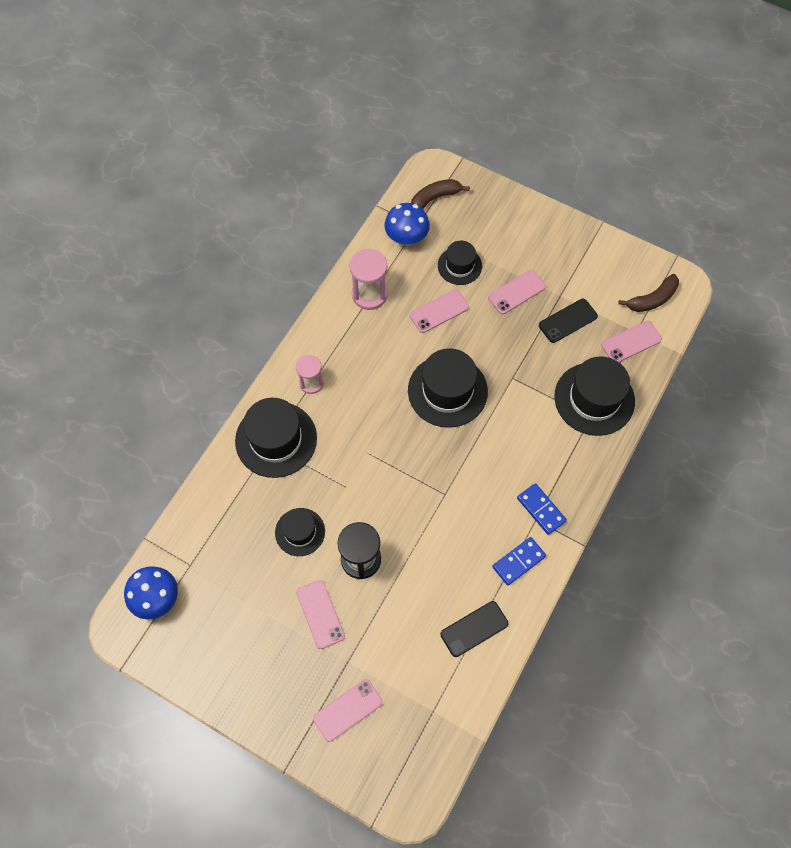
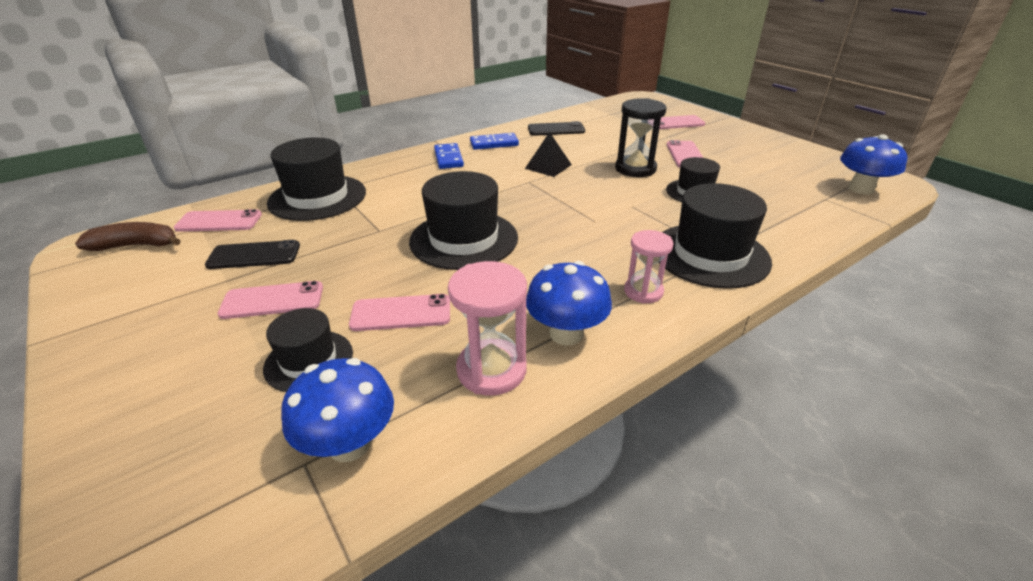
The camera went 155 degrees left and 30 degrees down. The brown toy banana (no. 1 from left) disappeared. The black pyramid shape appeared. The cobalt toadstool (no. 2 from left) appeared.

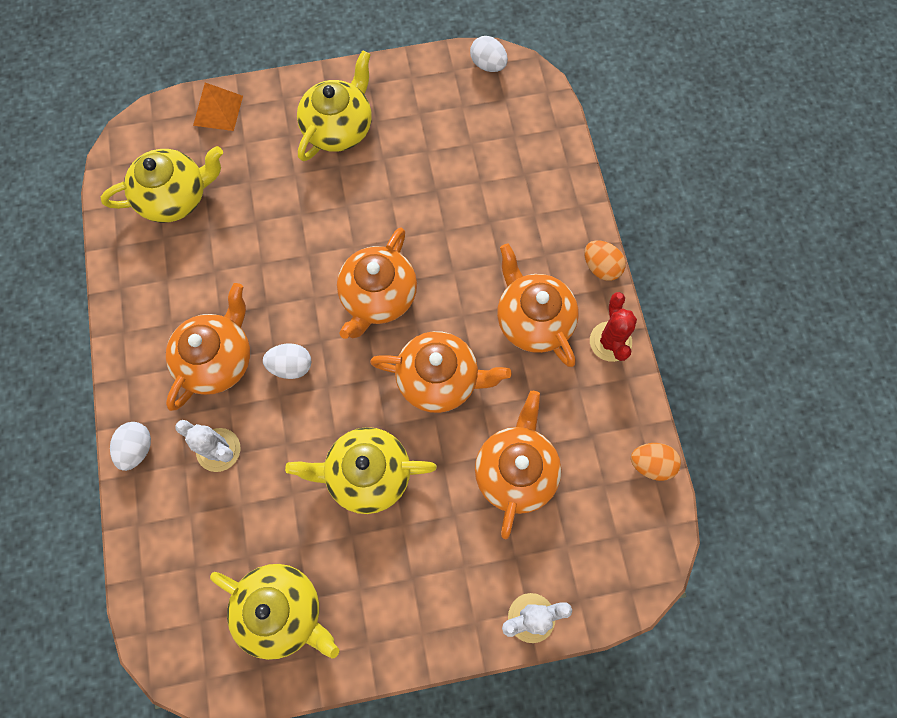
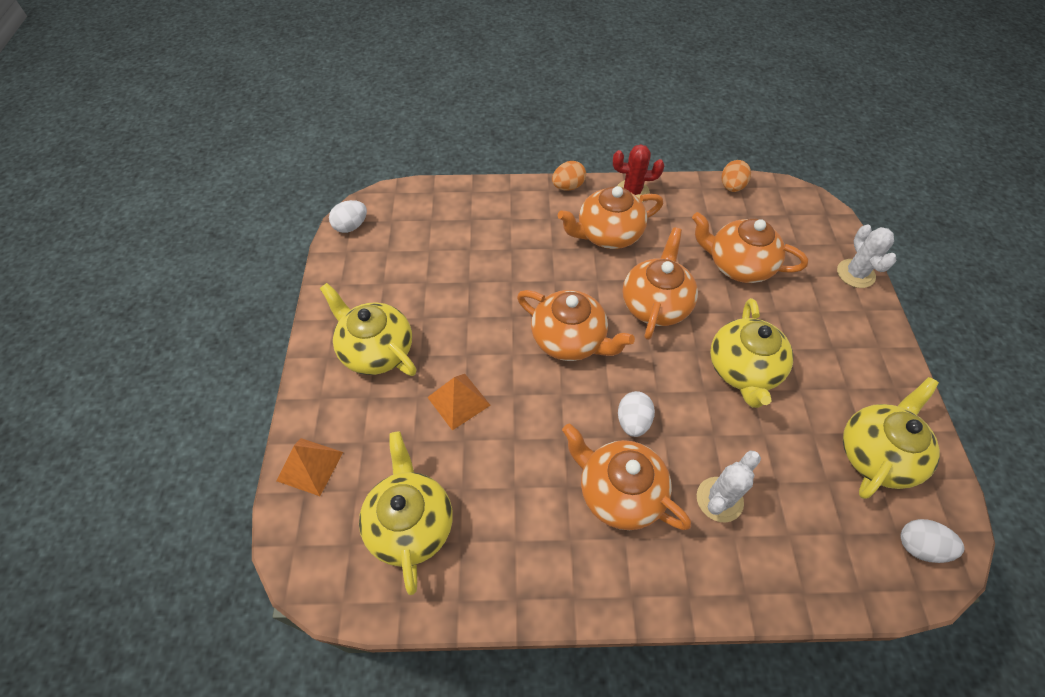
The camera went 80 degrees left and 15 degrees down. The orange pyramid shape (no. 2 from left) appeared. The snow-white toy egg (no. 1 from left in the first image) moved.

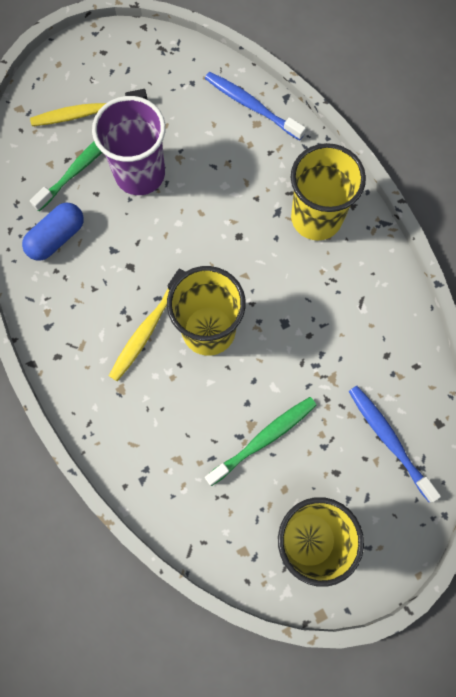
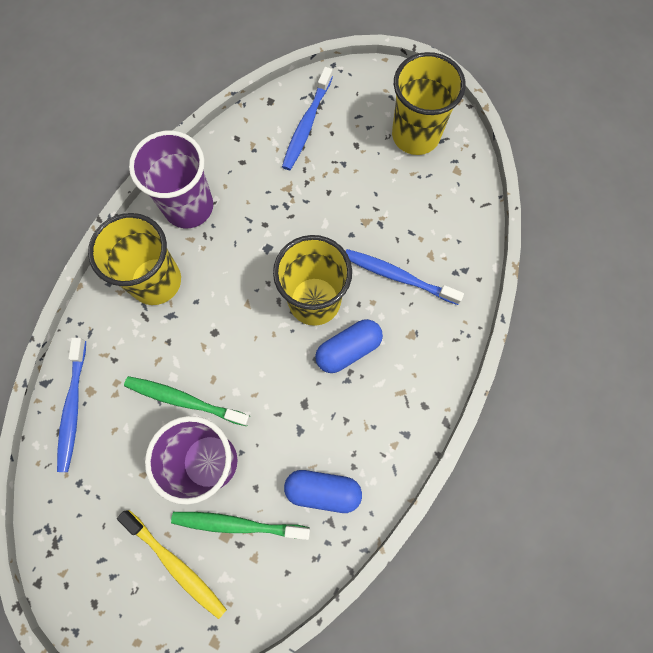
The camera went 125 degrees left and 0 degrees up. The royal purple tumbler (no. 1 from left) appeared. The cobalt tooth brush (no. 3 from left) appeared. The green tooth brush (no. 2 from left in the first image) moved. The golden tooth brush (no. 2 from left) was replaced by the cobalt pill shape (no. 2 from left).

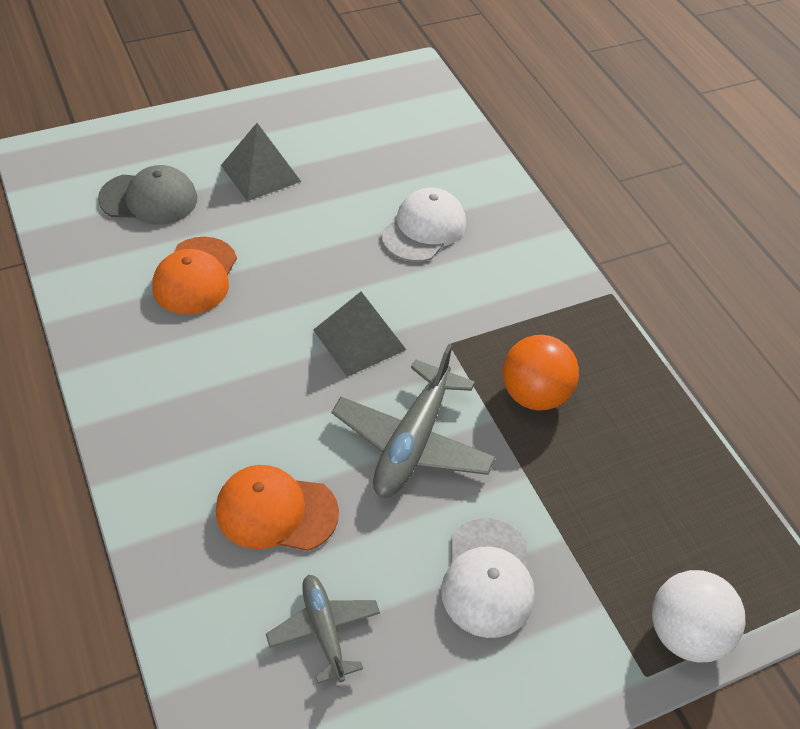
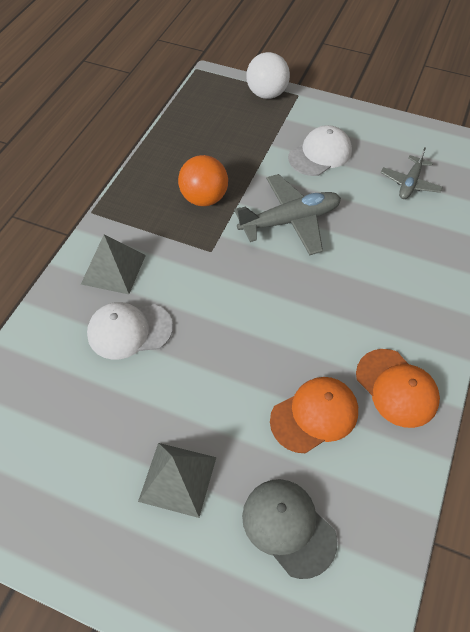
The camera went 130 degrees left and 5 degrees up. The orange peaked cap (no. 2 from left) moved. The gray pyramid shape (no. 2 from left in the first image) moved.

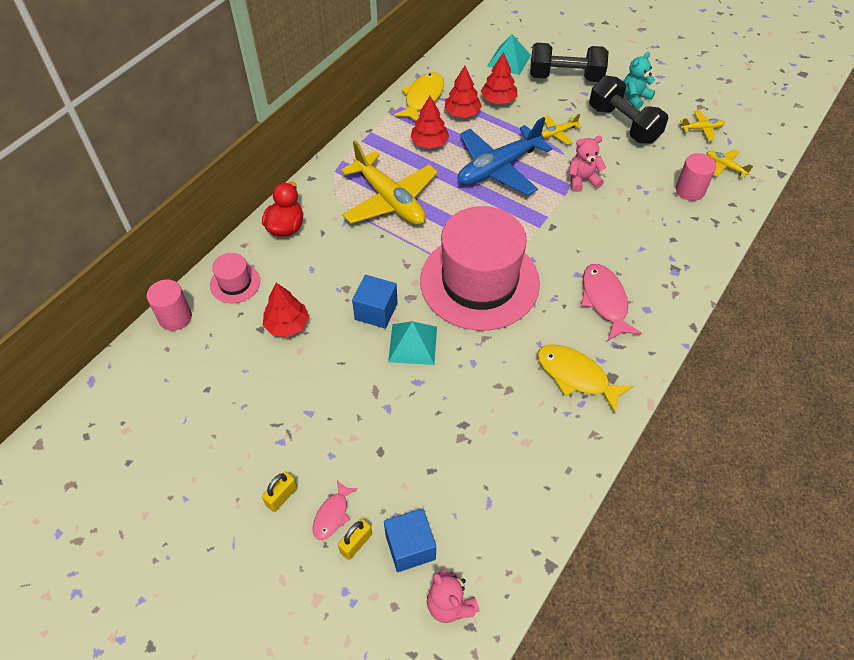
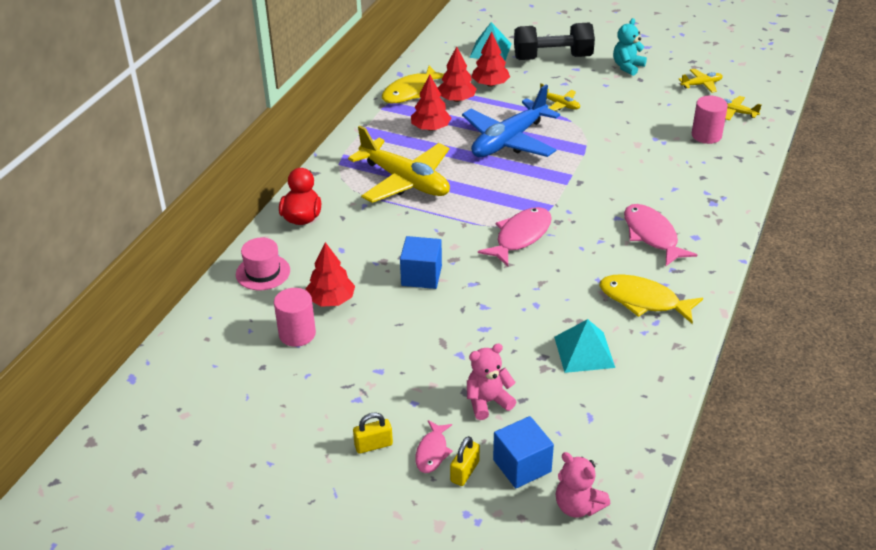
The camera went 10 degrees left and 15 degrees down. The black dumbbell (no. 2 from left) disappeared. The rose-pink cylinder (no. 1 from left) moved. The teal pyramid shape (no. 1 from left in the first image) moved. The rose-pink stuffed bear (no. 2 from left in the first image) moved. The rose-pink hat (no. 2 from left) was replaced by the rose-pink fish figure (no. 2 from left). The golden lock (no. 1 from left) turned 45 degrees clockwise. The golden fish figure (no. 1 from left) turned 150 degrees counterclockwise. The golden toy plane (no. 2 from left) turned 105 degrees counterclockwise.

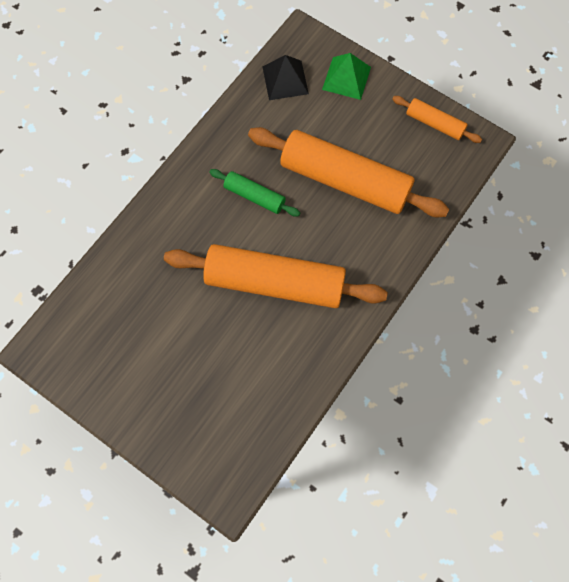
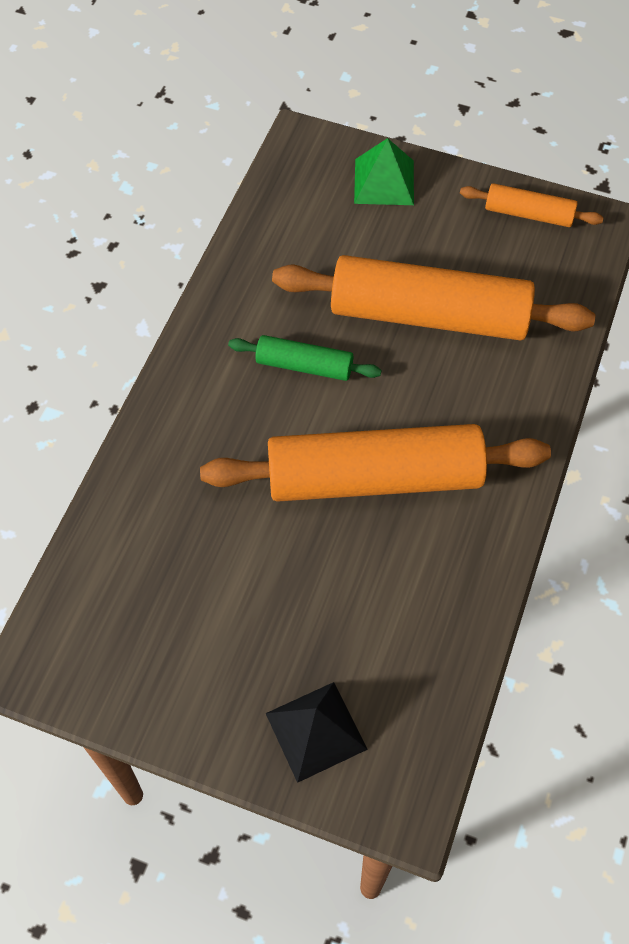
The camera went 15 degrees left and 10 degrees down. The black pyramid shape moved.

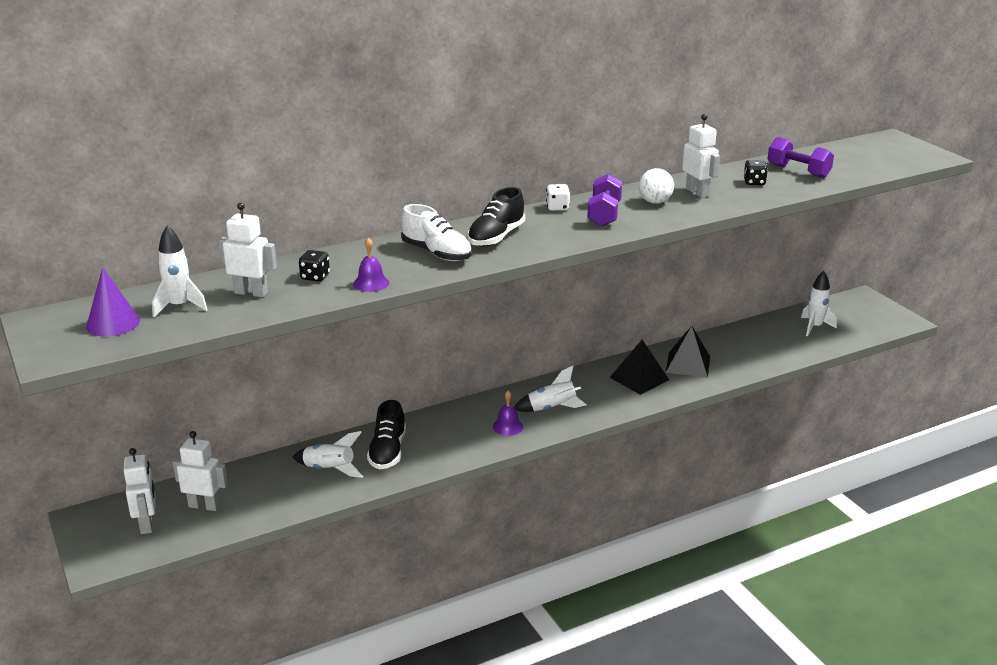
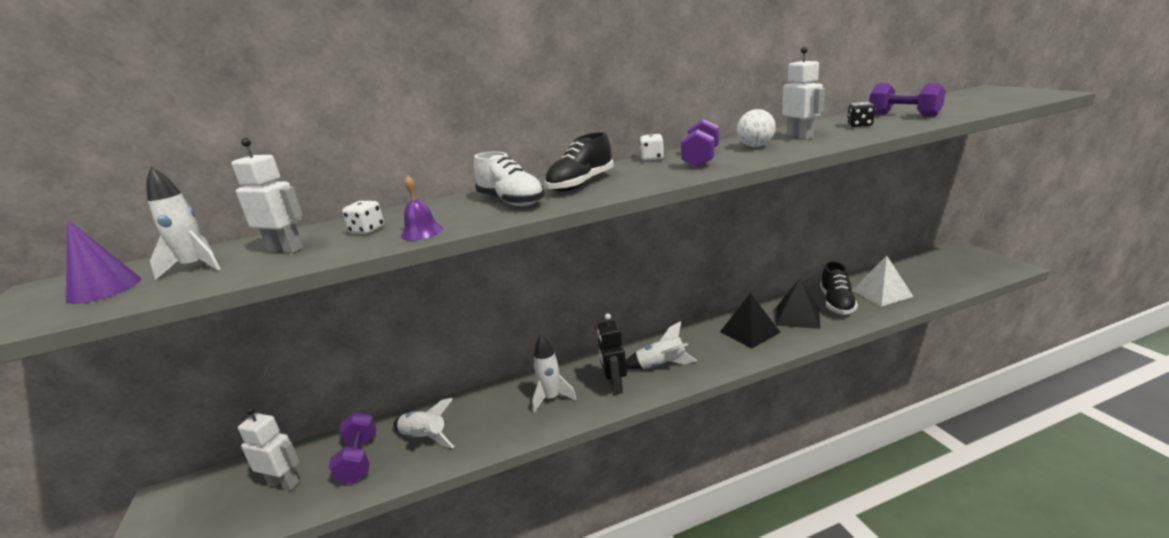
The camera went 10 degrees right and 5 degrees down. The snow-white robot (no. 1 from left) disappeared. The royal purple dumbbell (no. 1 from left) appeared. The snow-white pyramid shape appeared. The black sneaker (no. 1 from left in the first image) moved. The snow-white spaceship (no. 4 from left in the first image) moved. The royal purple hand bell (no. 2 from left) was replaced by the black robot. The black die (no. 1 from left) became the snow-white die (no. 1 from left).

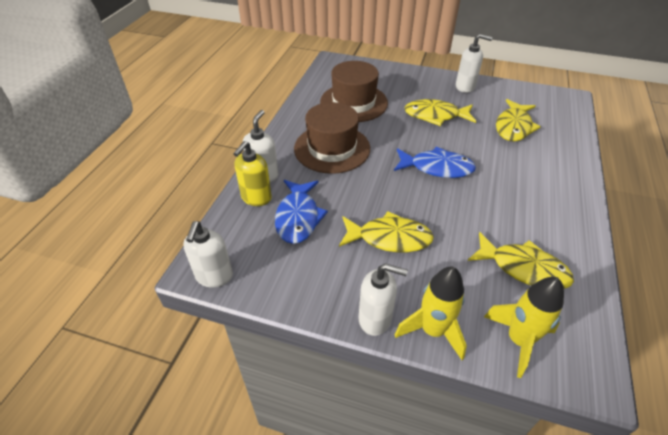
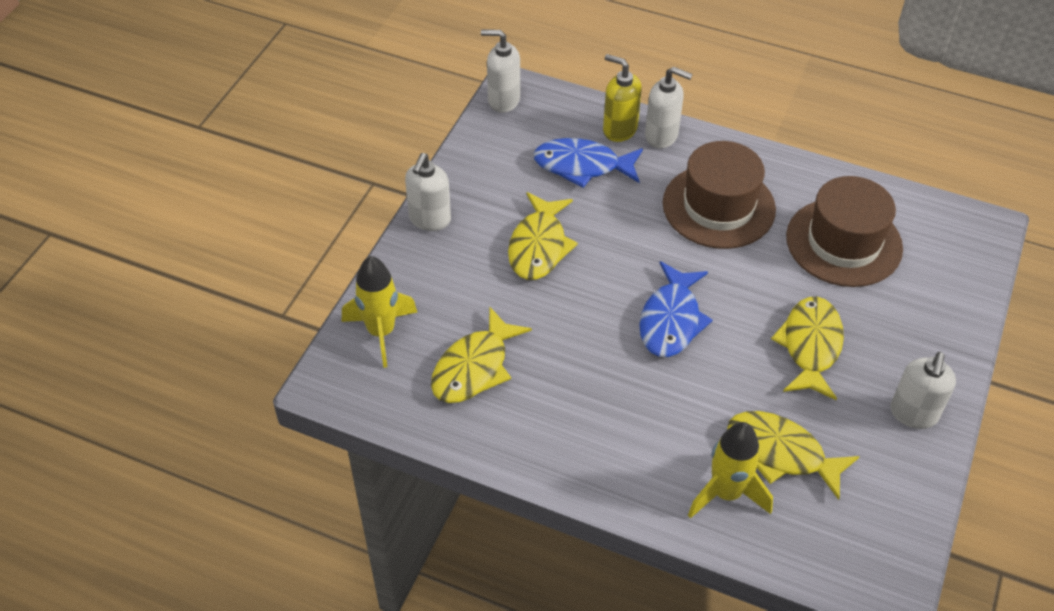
The camera went 95 degrees right and 5 degrees up. The golden spaceship (no. 1 from left in the first image) moved.

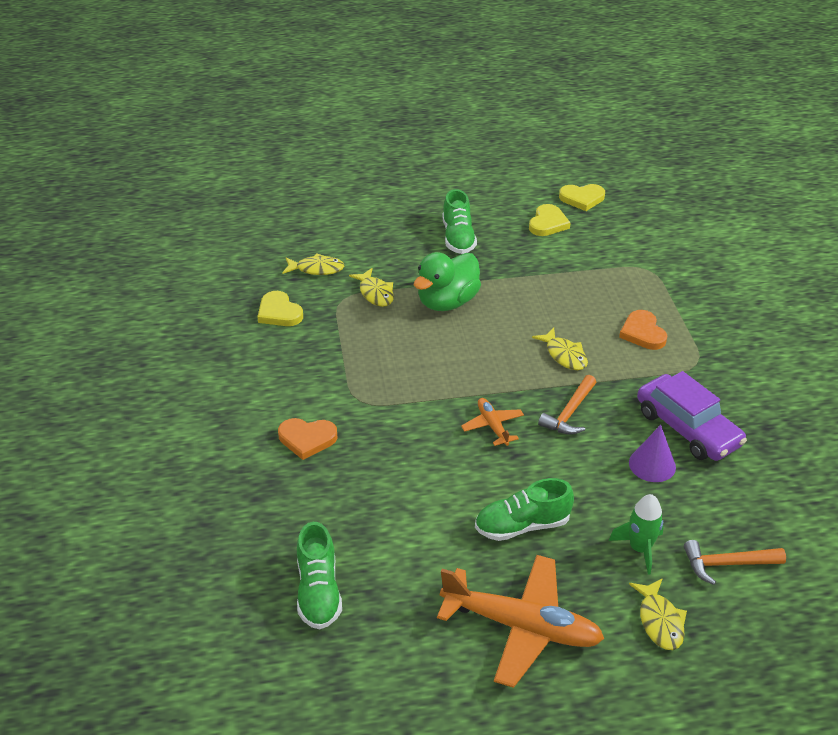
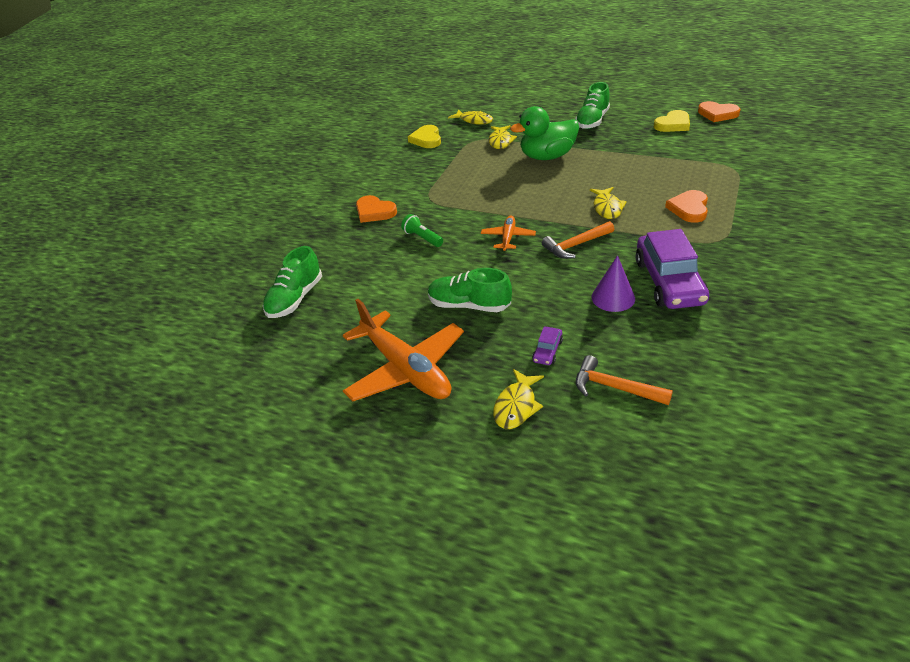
The camera went 35 degrees right and 0 degrees up. The green pocket torch appeared. The green spaceship was replaced by the royal purple toy car (no. 1 from left). The golden heart (no. 3 from left) became the orange heart (no. 3 from left).

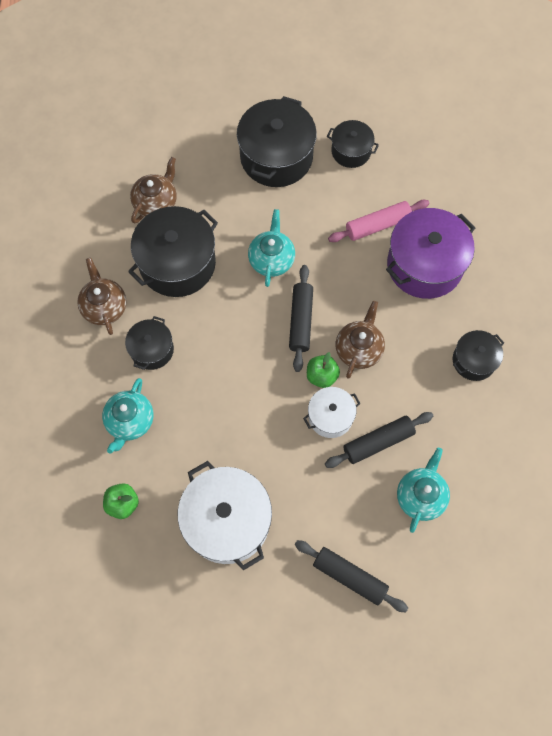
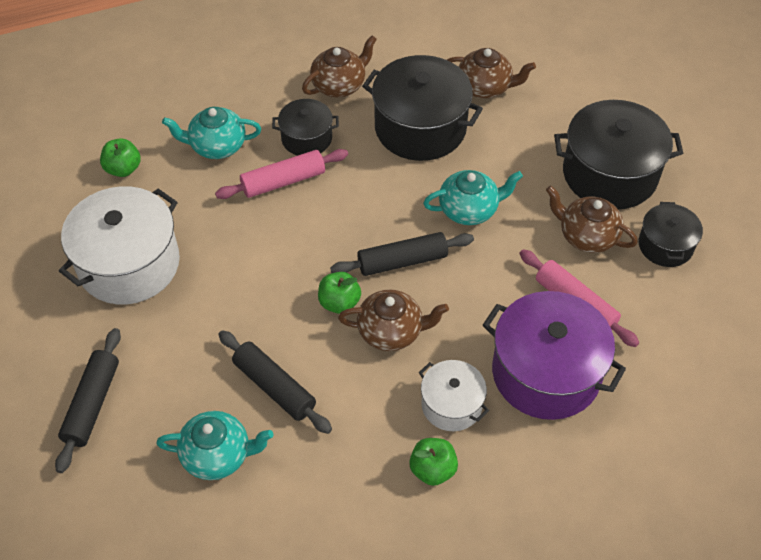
The camera went 70 degrees right and 15 degrees down. The rose-pink dough roller (no. 1 from left) appeared. The brown teapot (no. 4 from left) appeared. The snow-white pot (no. 2 from left) moved. The black pot (no. 5 from left) was replaced by the green apple (no. 3 from left).

